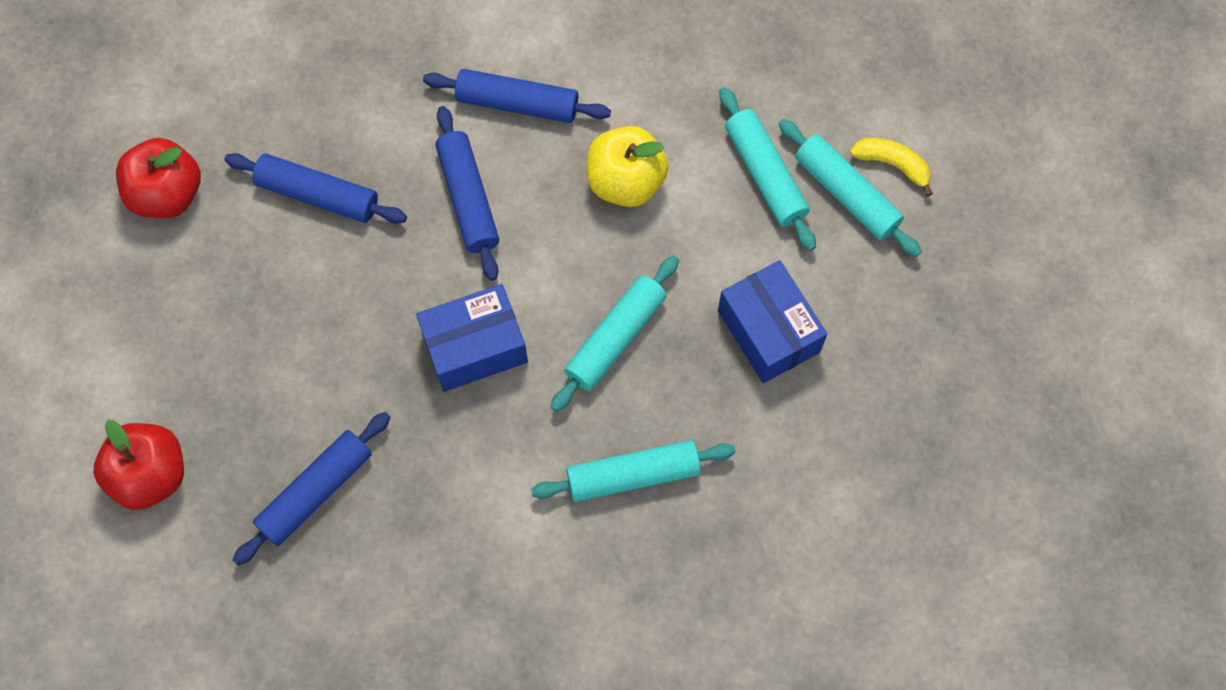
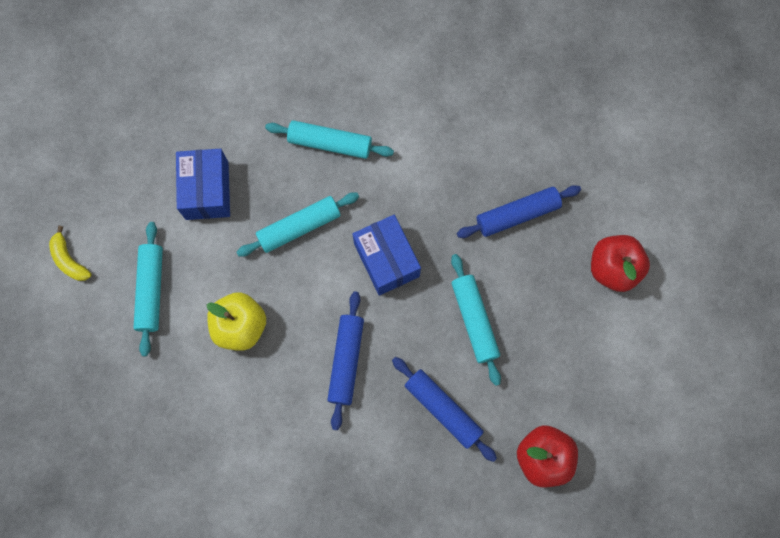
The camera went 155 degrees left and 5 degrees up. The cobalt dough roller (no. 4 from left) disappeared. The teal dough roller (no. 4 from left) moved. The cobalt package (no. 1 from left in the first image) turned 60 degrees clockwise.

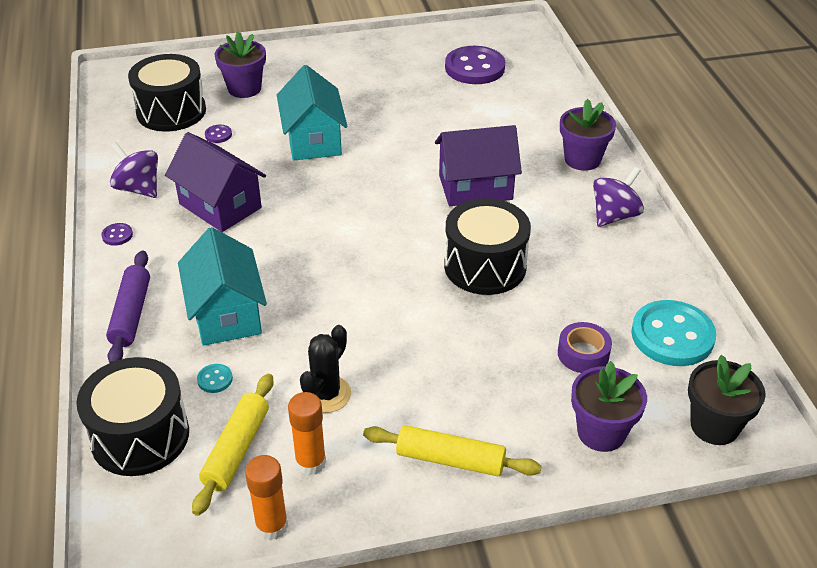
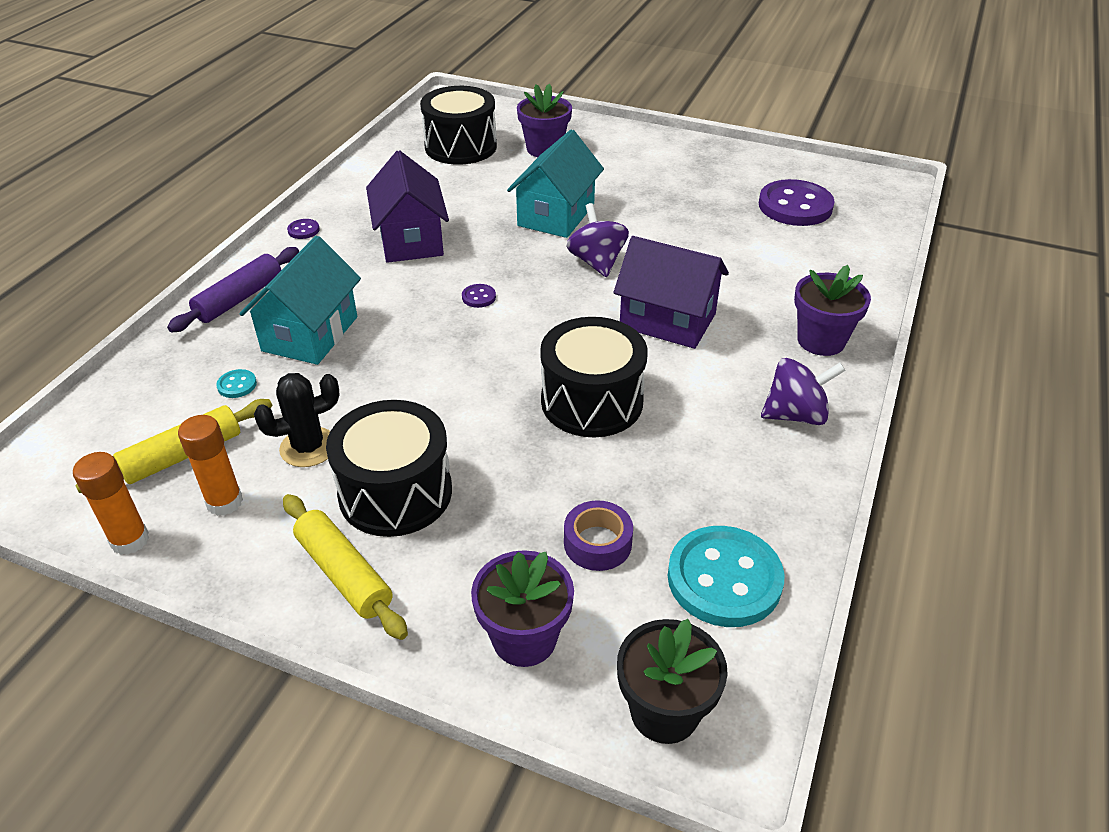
The camera went 35 degrees right and 0 degrees up. The black snare drum (no. 1 from left) moved. The royal purple spinning top (no. 1 from left) moved. The royal purple sewing button (no. 2 from left) moved.

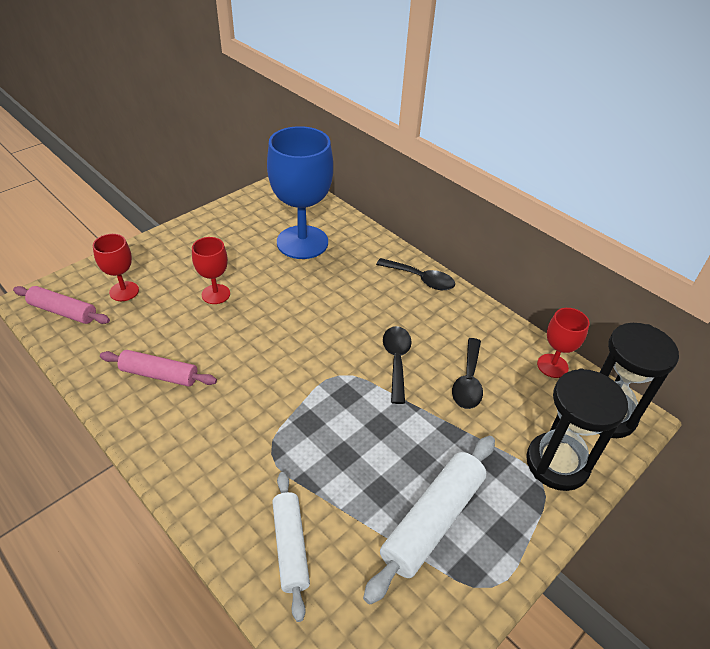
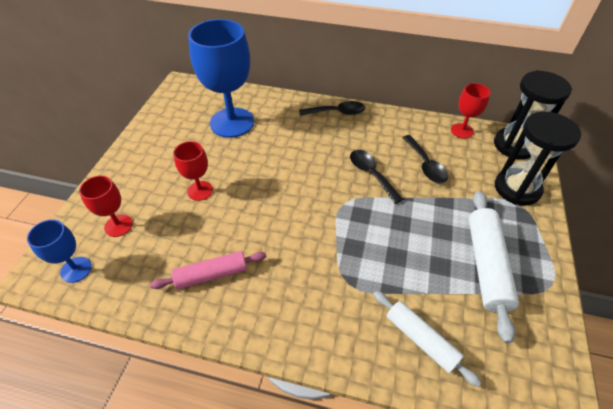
The camera went 30 degrees left and 5 degrees up. The rose-pink dough roller (no. 1 from left) was replaced by the cobalt chalice (no. 1 from left).

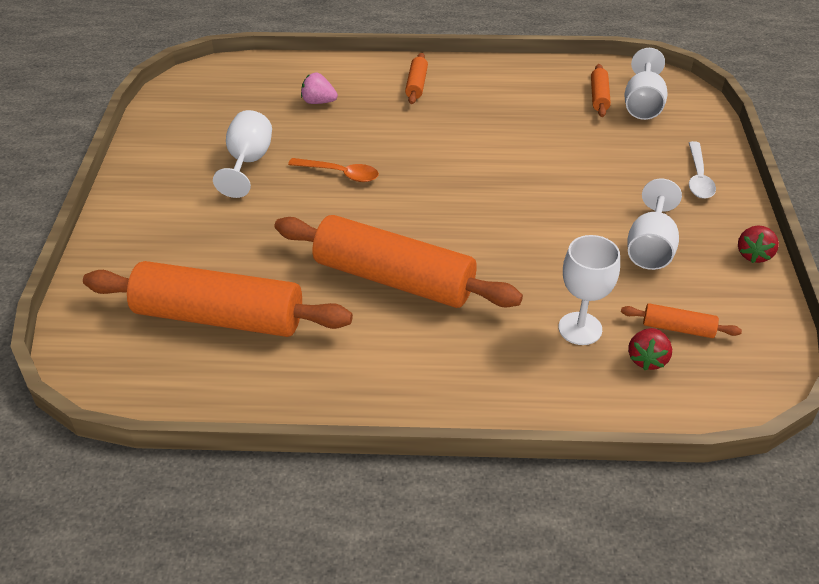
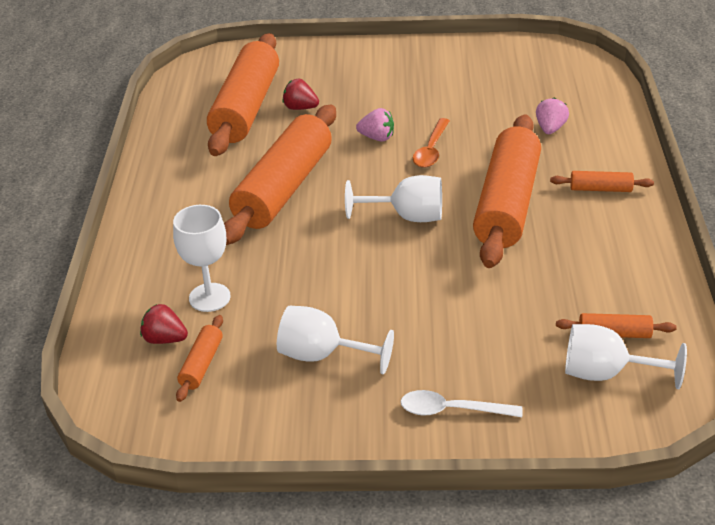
The camera went 90 degrees right and 5 degrees down. The rose-pink strawberry (no. 1 from left) appeared. The orange dough roller (no. 4 from left) appeared. The snow-white chalice (no. 1 from left in the first image) moved. The red strawberry (no. 2 from left) moved.

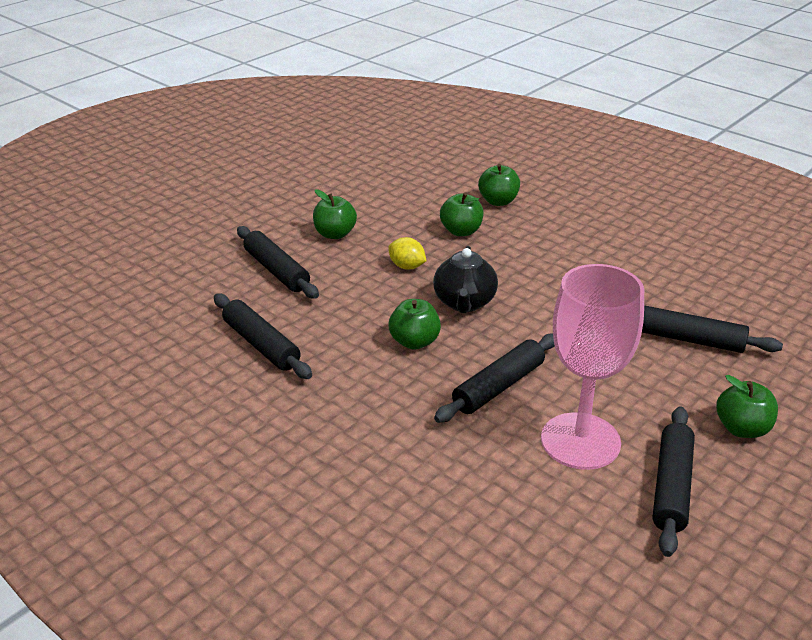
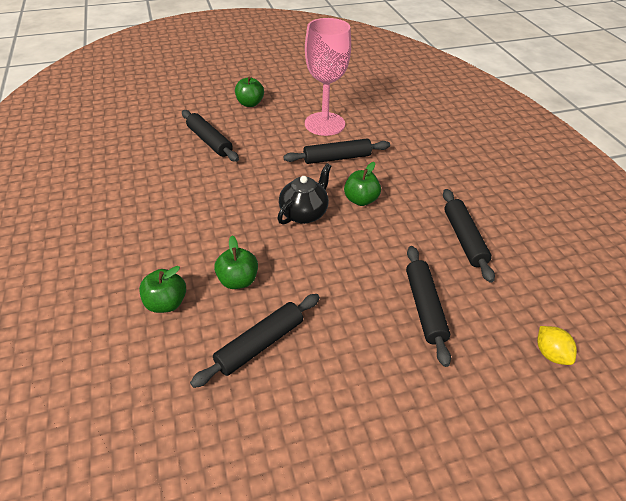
The camera went 150 degrees left and 10 degrees up. The green apple (no. 1 from left) disappeared. The golden lemon moved. The black dough roller (no. 4 from left in the first image) moved.

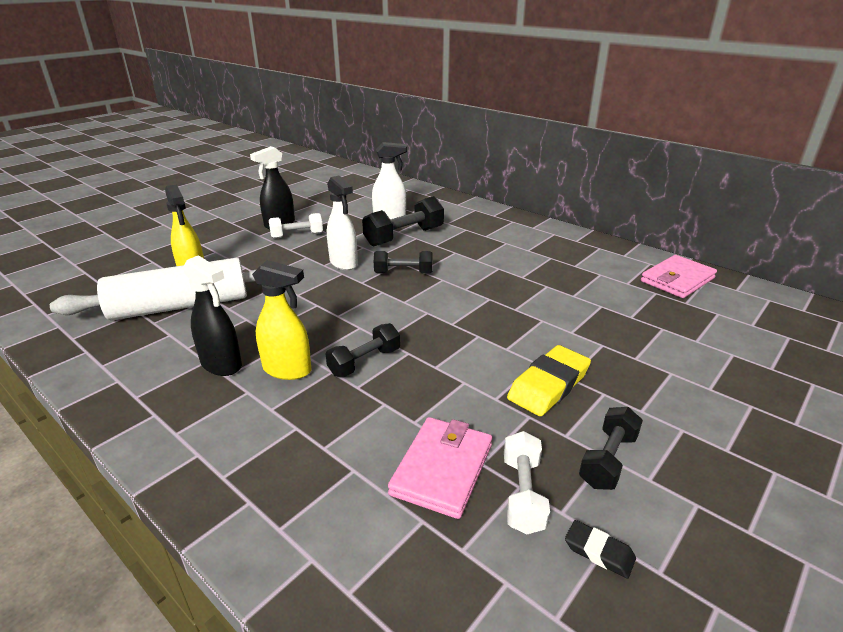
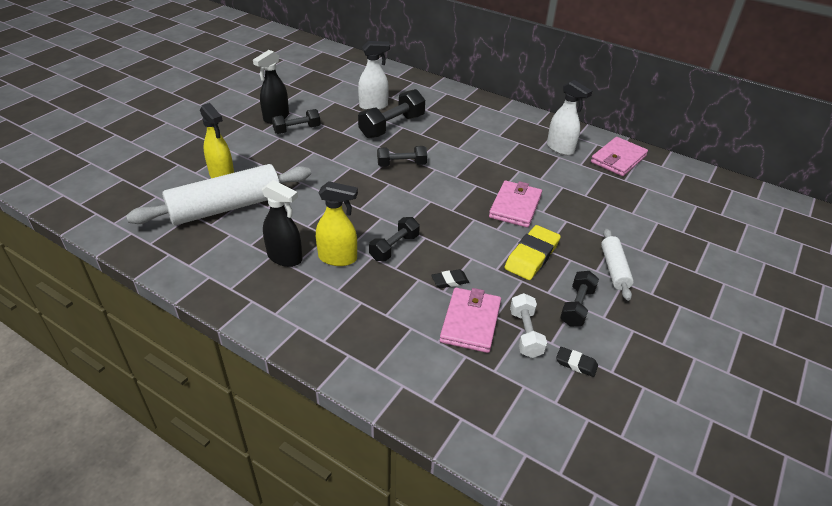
The camera went 10 degrees left and 10 degrees up. The black gum eraser (no. 1 from left) appeared. The rose-pink billfold (no. 2 from left) appeared. The snow-white dough roller (no. 2 from left) appeared. The snow-white sprayer (no. 1 from left in the first image) moved. The snow-white dumbbell (no. 1 from left) became the black dumbbell (no. 1 from left).

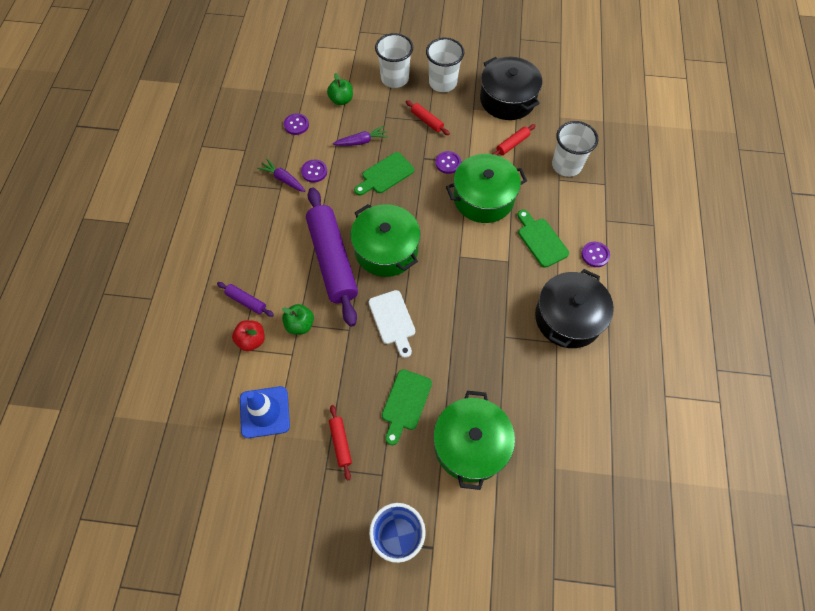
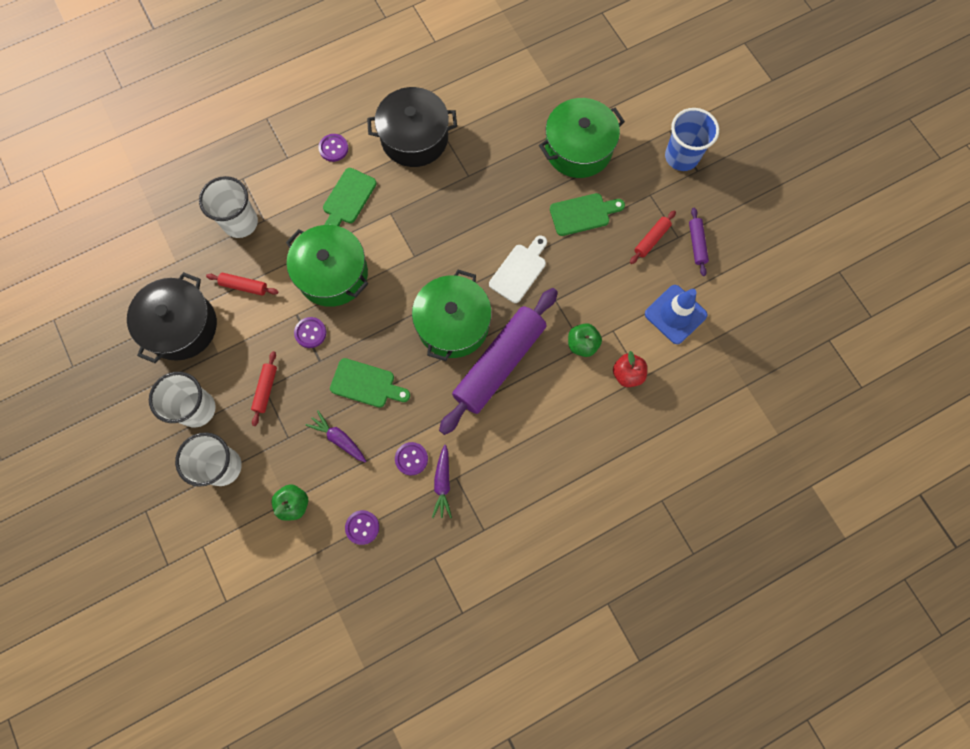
The camera went 125 degrees left and 10 degrees up. The royal purple dough roller (no. 1 from left in the first image) moved.

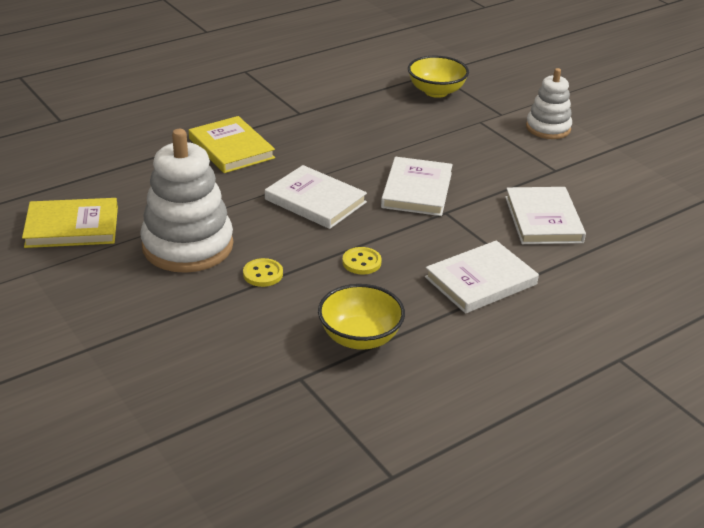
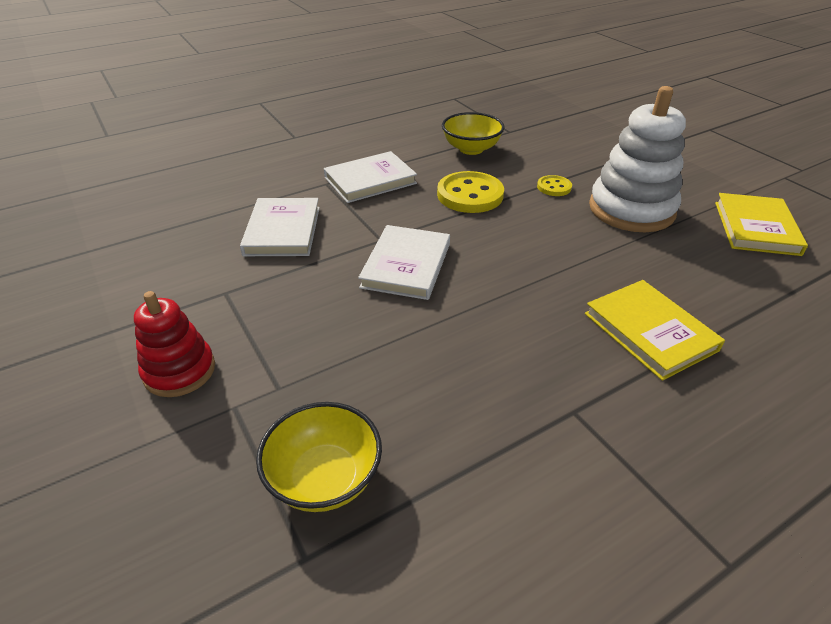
The camera went 175 degrees left and 5 degrees up. The snow-white hardcover (no. 1 from left) disappeared. The snow-white stacking toy (no. 2 from left) became the red stacking toy. The golden hardcover (no. 1 from left in the first image) turned 75 degrees counterclockwise. The golden sewing button (no. 2 from left in the first image) changed to 1.92 times the size.

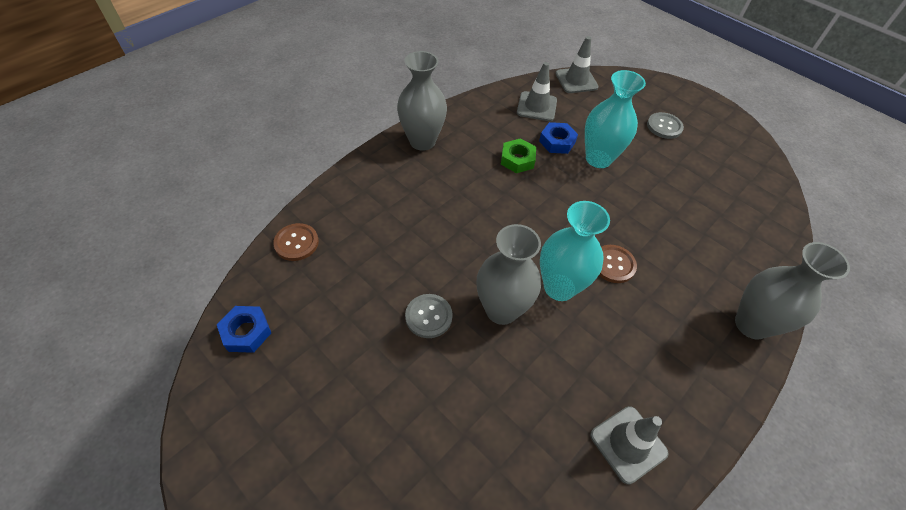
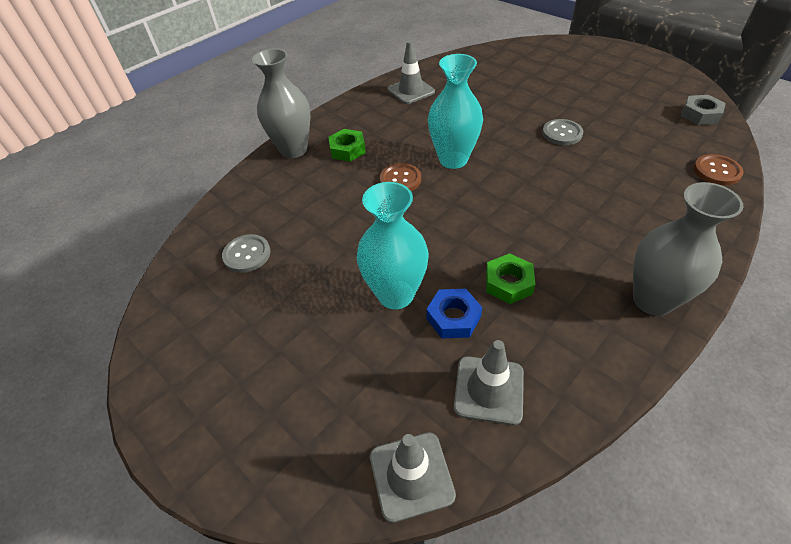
The camera went 175 degrees left and 5 degrees down. The gray tall vase (no. 2 from left) disappeared. The green hexagon nut (no. 1 from left) appeared. The gray sewing button (no. 2 from left in the first image) moved. The cobalt hexagon nut (no. 1 from left) became the gray hexagon nut.

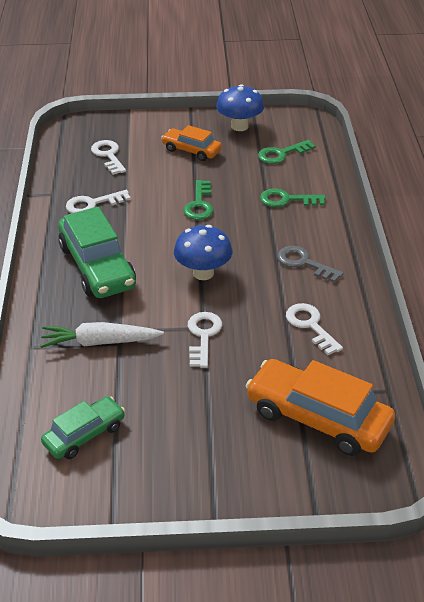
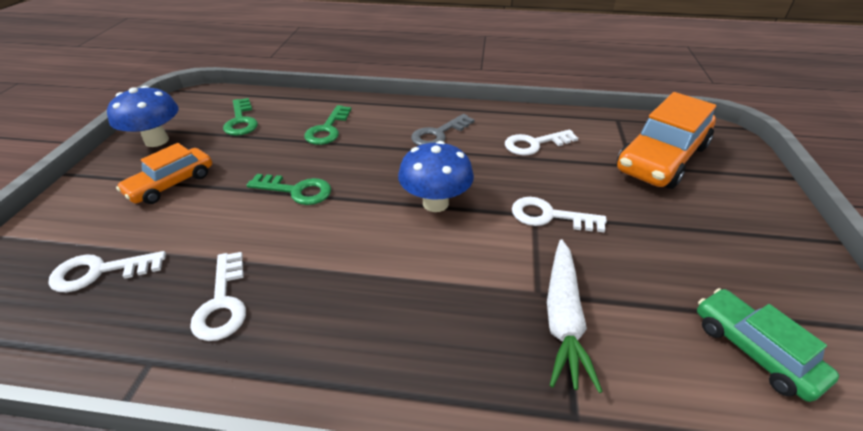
The camera went 80 degrees left and 0 degrees up. The green toy car (no. 2 from left) disappeared.

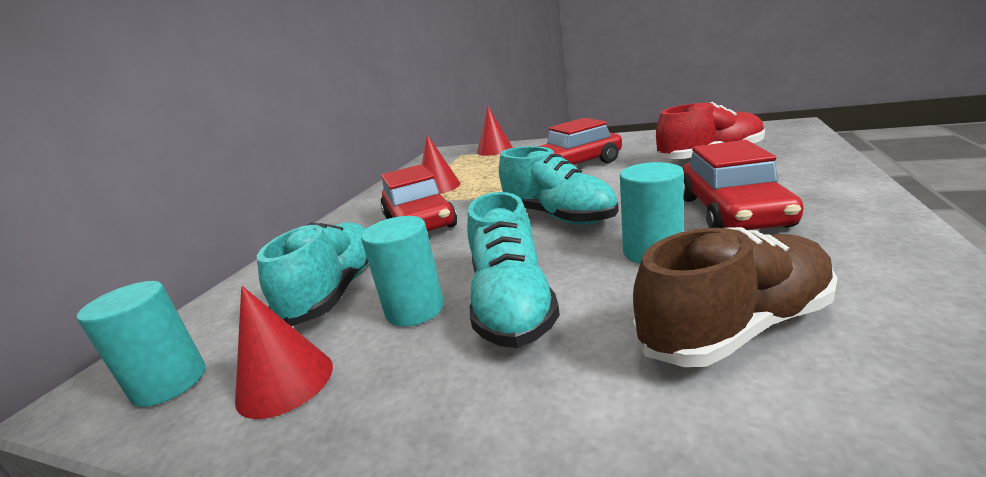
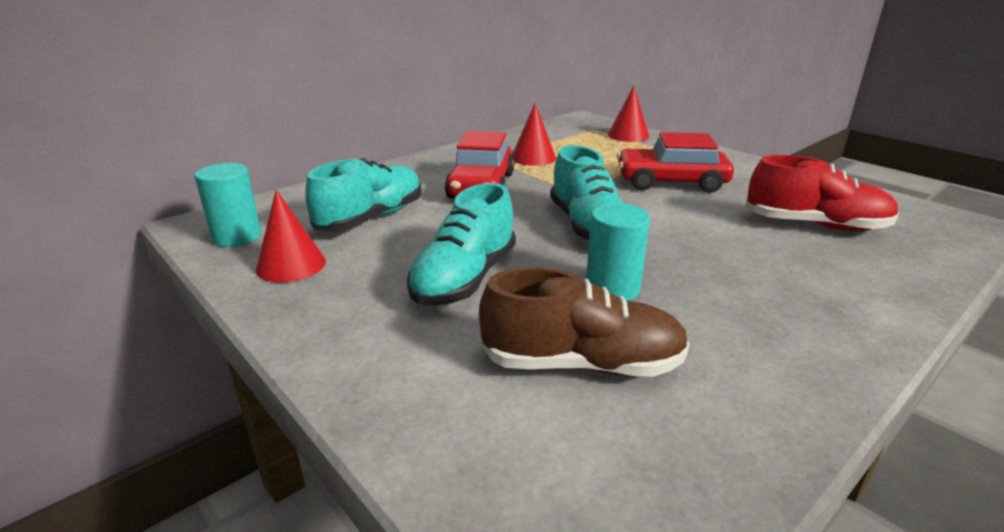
The camera went 25 degrees right and 5 degrees up. The teal cylinder (no. 2 from left) disappeared. The red toy car (no. 3 from left) disappeared.

